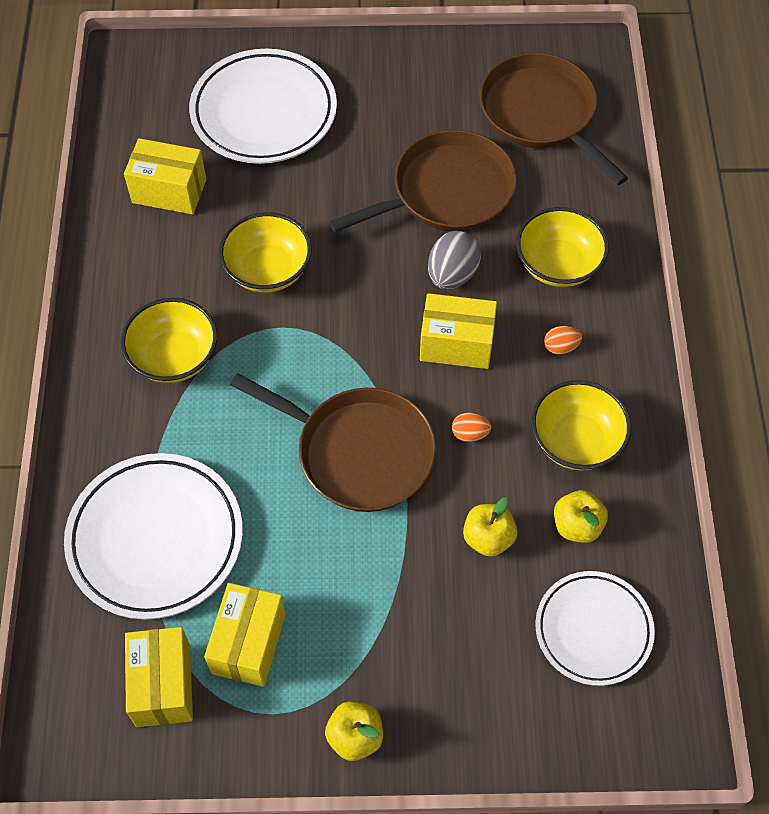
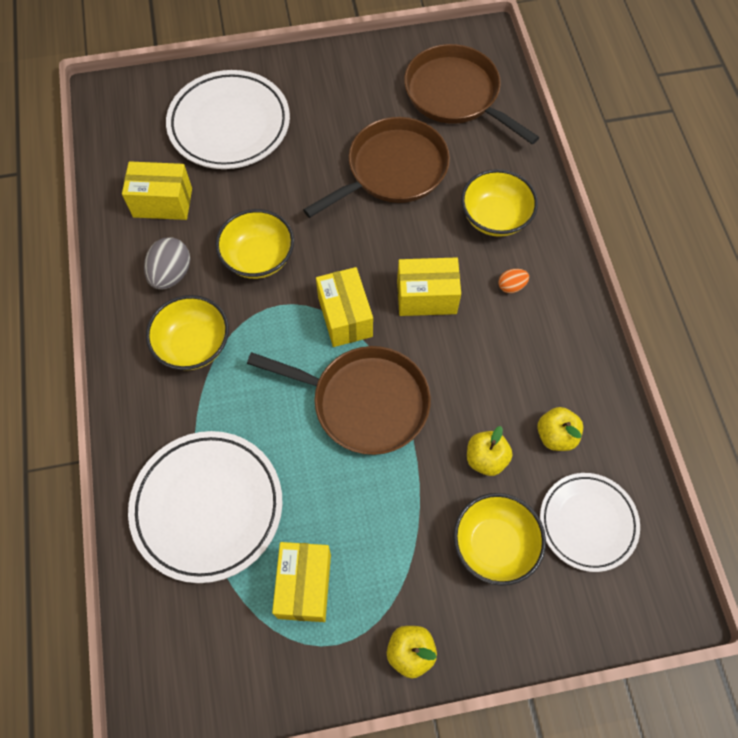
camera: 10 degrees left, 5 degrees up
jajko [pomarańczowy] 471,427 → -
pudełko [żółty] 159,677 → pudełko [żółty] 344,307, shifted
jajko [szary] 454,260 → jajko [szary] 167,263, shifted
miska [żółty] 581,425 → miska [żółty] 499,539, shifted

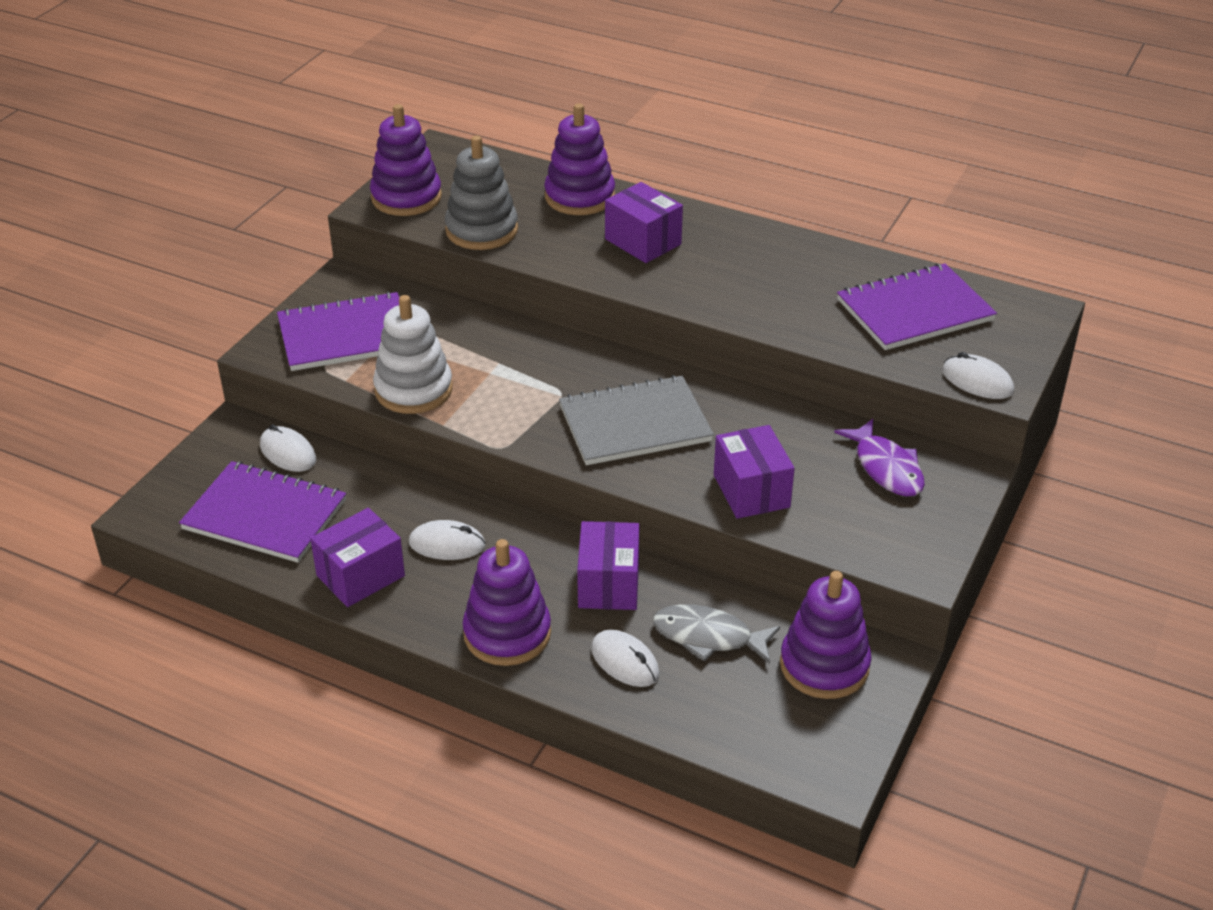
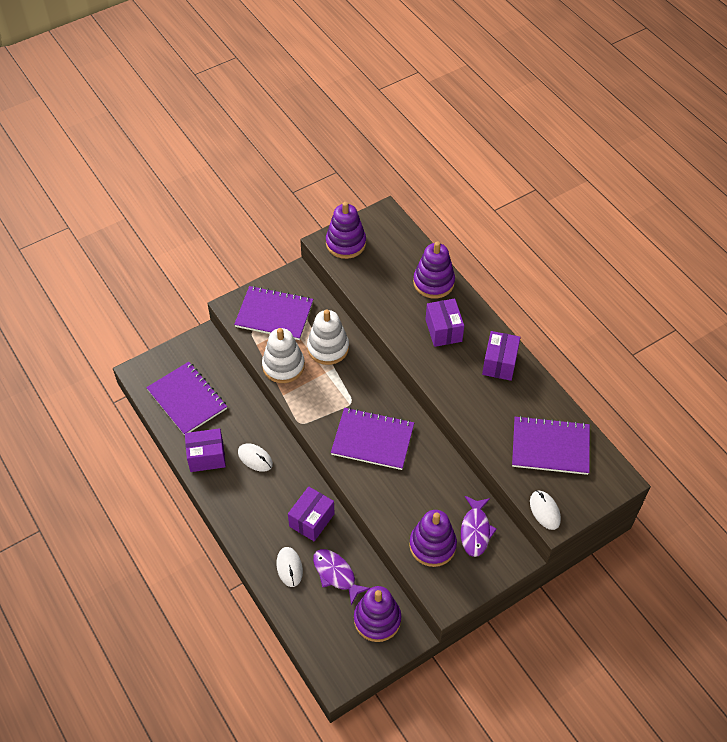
camera: 30 degrees right, 15 degrees up
myszka [biały] 288,448 → -
zabawka nakładanka [szary] 481,193 → -
- → zabawka nakładanka [biały] 328,337
zabawka nakładanka [fioletowy] 507,602 → zabawka nakładanka [fioletowy] 433,538, shifted
pudełko [fioletowy] 754,472 → pudełko [fioletowy] 501,356, shifted
zeszyt [szary] 636,420 → zeszyt [fioletowy] 372,439
ryba [szary] 716,633 → ryba [fioletowy] 341,577

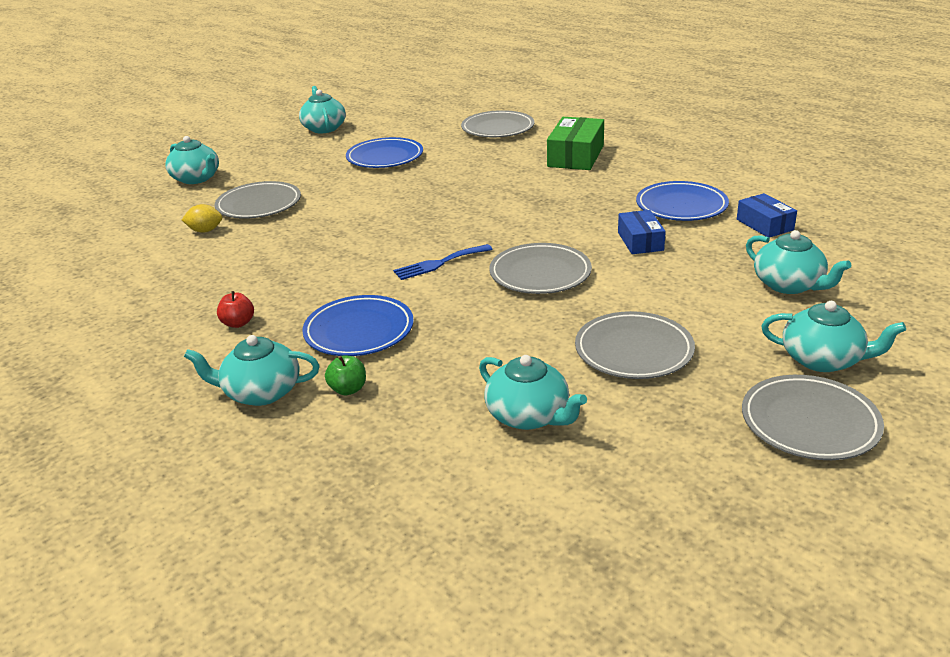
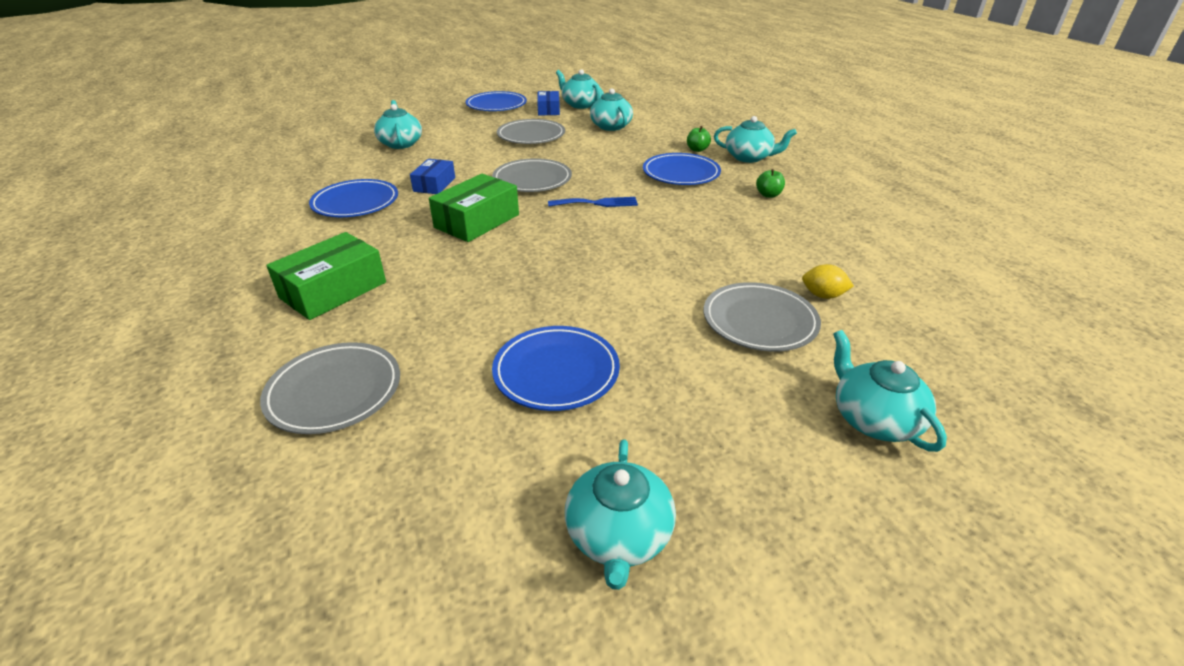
camera: 160 degrees left, 5 degrees up
- → pudełko [zielony] 474,208
pudełko [niebieski] 767,215 → pudełko [niebieski] 548,103, shifted
imbryk [turkusowy] 833,336 → imbryk [turkusowy] 580,89, shifted
jabłko [czerwony] 235,309 → jabłko [zielony] 770,183
talerz [szary] 813,417 → talerz [niebieski] 496,101

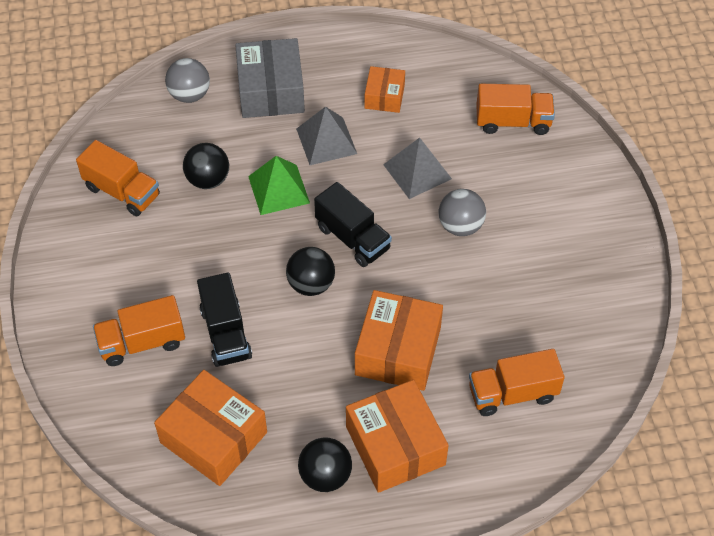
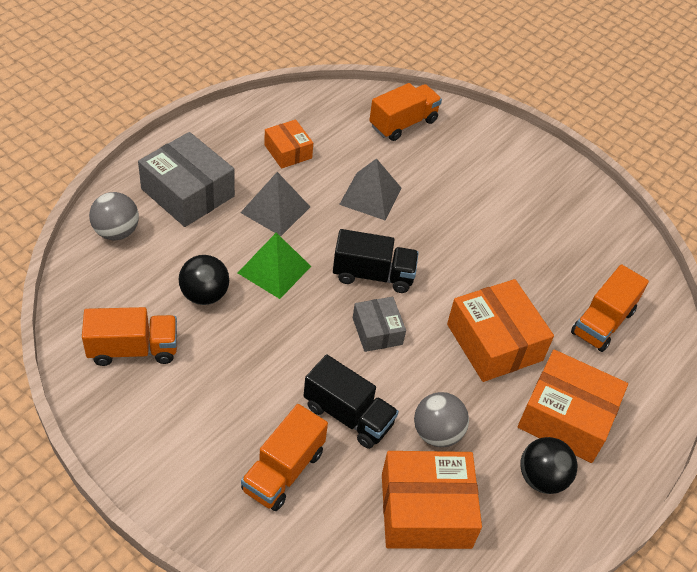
camera: 45 degrees left, 5 degrees down
piłka [szary] 462,212 → piłka [szary] 441,419, shifted
piłka [czarny] 310,271 → pudełko [szary] 379,324

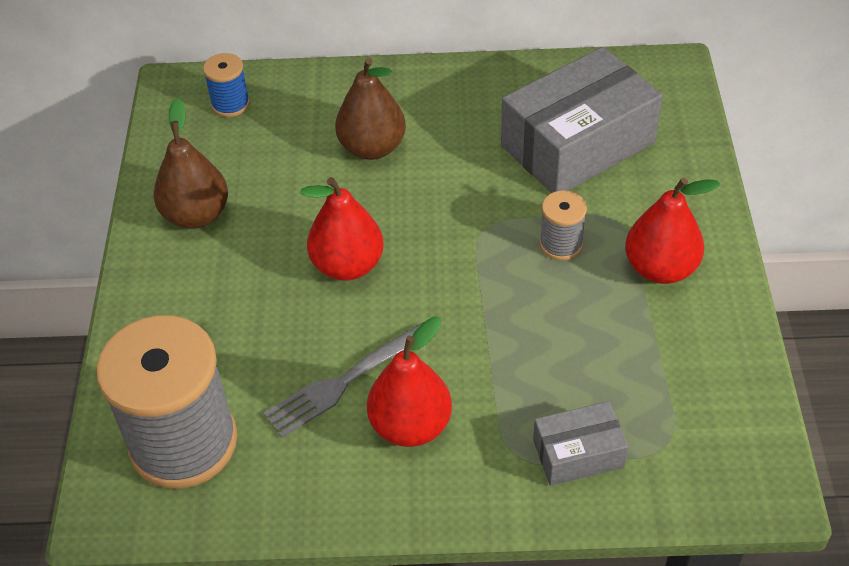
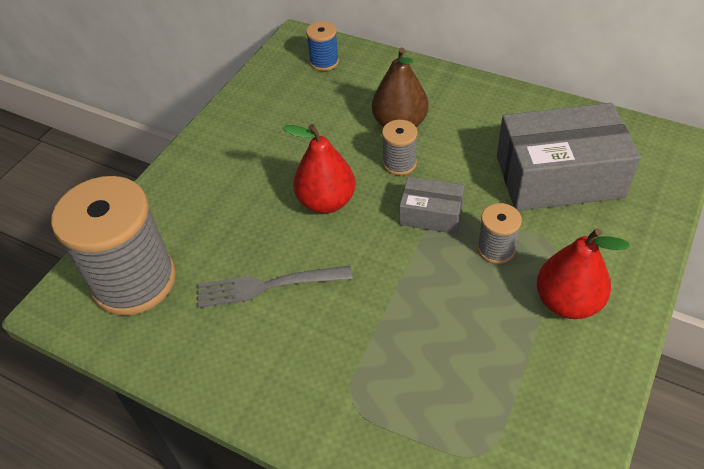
camera: 30 degrees right, 0 degrees up
gruszka [brązowy] 191,163 → -
gruszka [czerwony] 409,381 → -
- → szpulka [szary] 400,147
pudełko [szary] 580,443 → pudełko [szary] 431,205, shifted

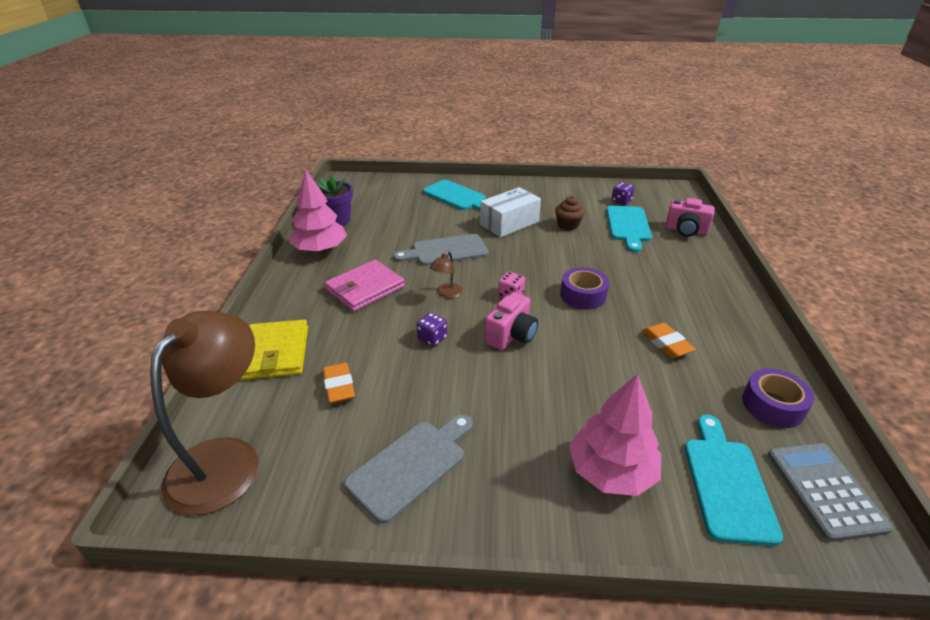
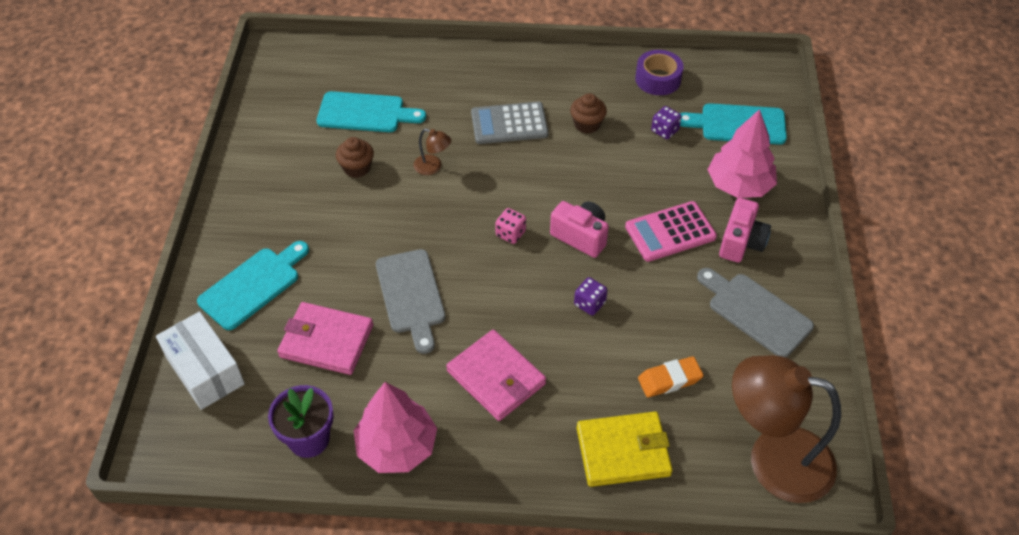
camera: 90 degrees left, 15 degrees up
taśma klejąca [fioletowy] 584,288 → -
- → portfel [różowy] 325,338
- → kalkulator [różowy] 671,231
lampka [brązowy] 446,274 → lampka [brązowy] 432,152, shifted
pudełko [biały] 510,212 → pudełko [biały] 200,361, shifted
kostka do gry [fioletowy] 623,193 → kostka do gry [fioletowy] 666,122, shifted
aparat fotograficzny [różowy] 690,217 → aparat fotograficzny [różowy] 745,230, shifted
kalkulator [szary] 830,492 → kalkulator [szary] 510,123, shifted
gumka do mazania [pomarańczowy] 669,340 → muffinka [brązowy] 588,113

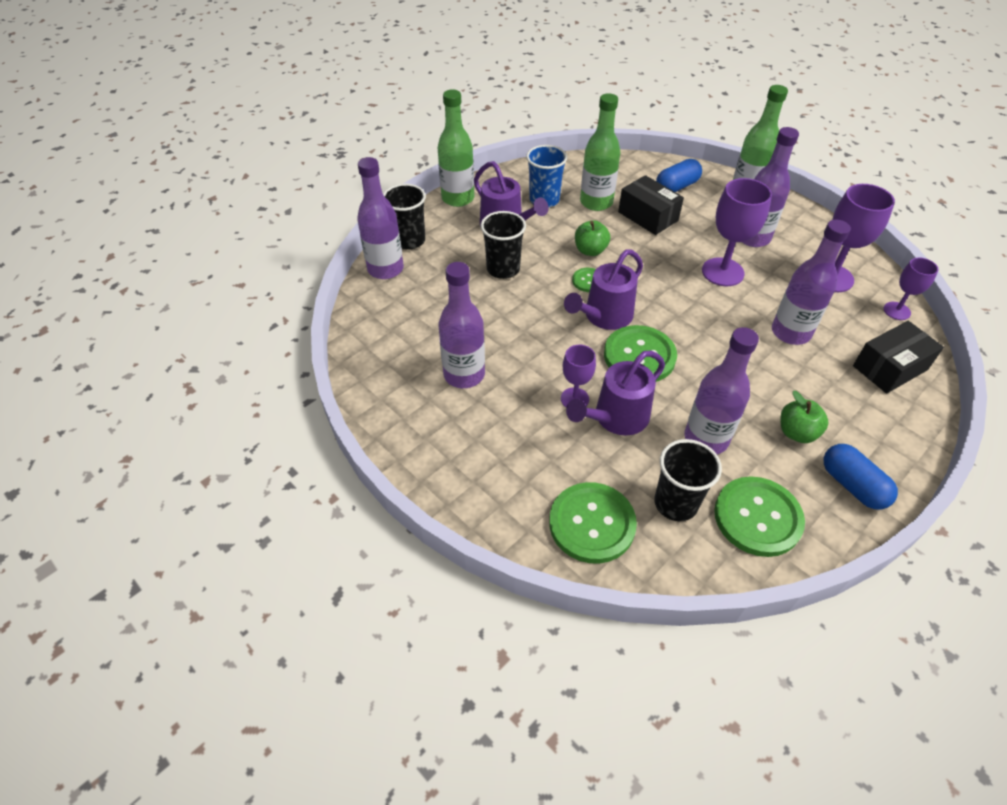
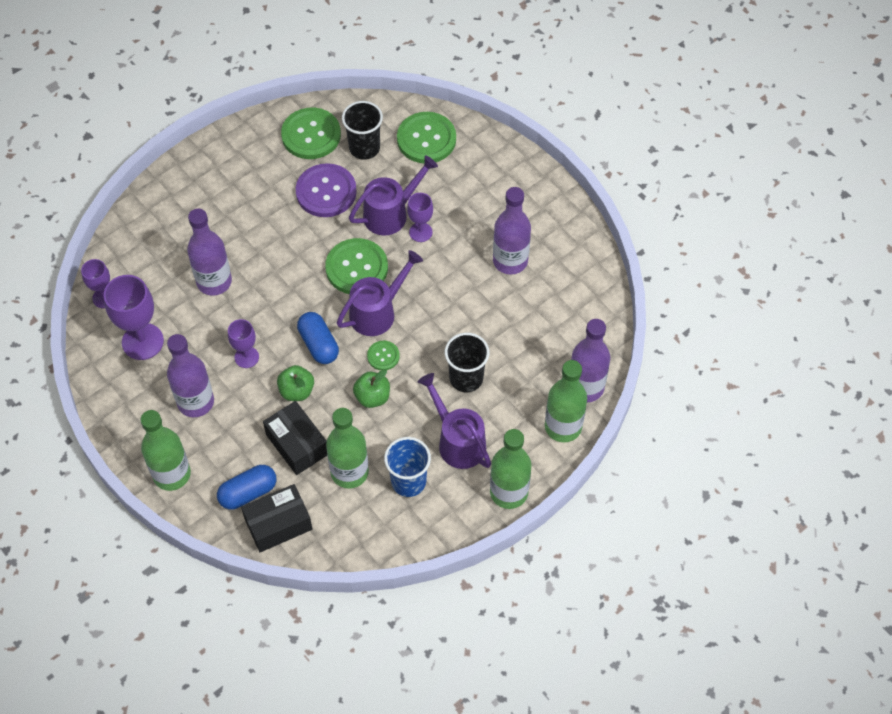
camera: 175 degrees left, 10 degrees up
jabłko [zielony] 804,417 → jabłko [zielony] 295,383, shifted
kapsułka [niebieski] 861,476 → kapsułka [niebieski] 318,338, shifted
pudełko [czarny] 898,357 → pudełko [czarny] 276,518, shifted
szklanka [czarny] 404,216 → butelka [zielony] 566,401
butelka [fioletowy] 721,390 → guzik [fioletowy] 326,190
kielich [fioletowy] 737,232 → kielich [fioletowy] 243,343, x0.58

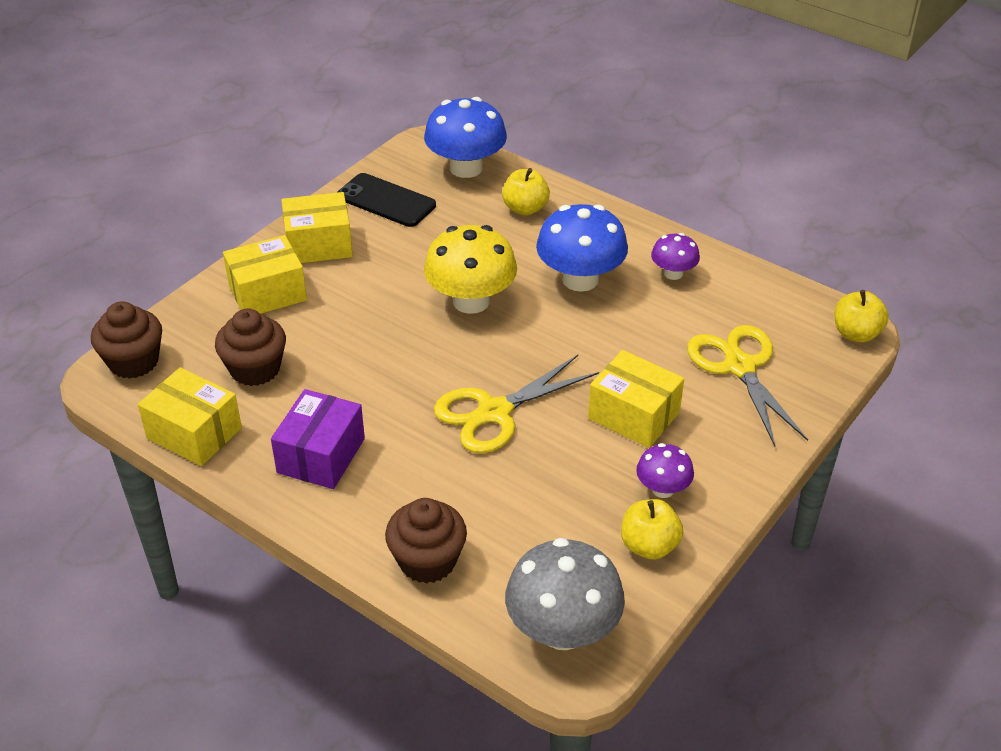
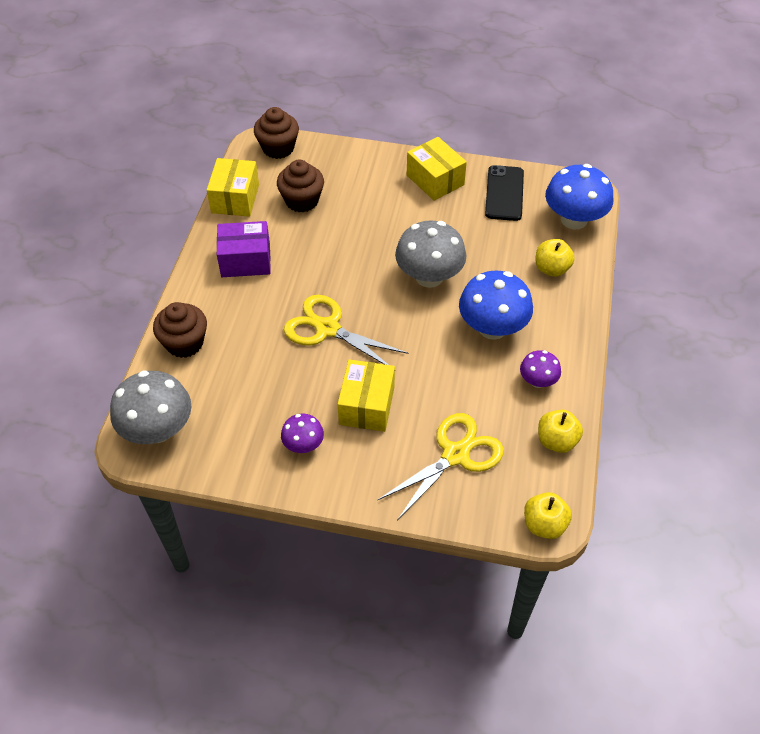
camera: 65 degrees right, 10 degrees up
pudełko [żółty] 265,274 → -
jabłko [żółty] 652,529 → jabłko [żółty] 560,431, shifted
grzyb [żółty] 470,269 → grzyb [szary] 430,254

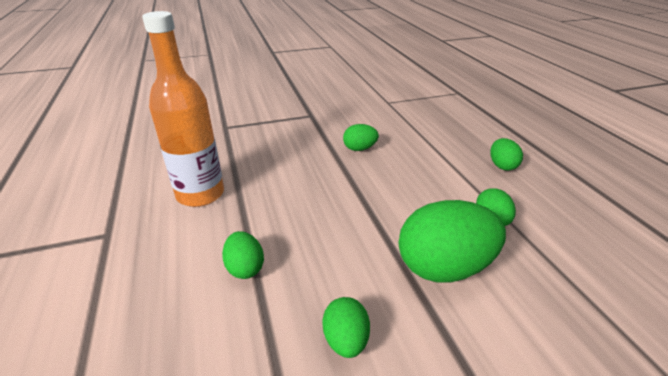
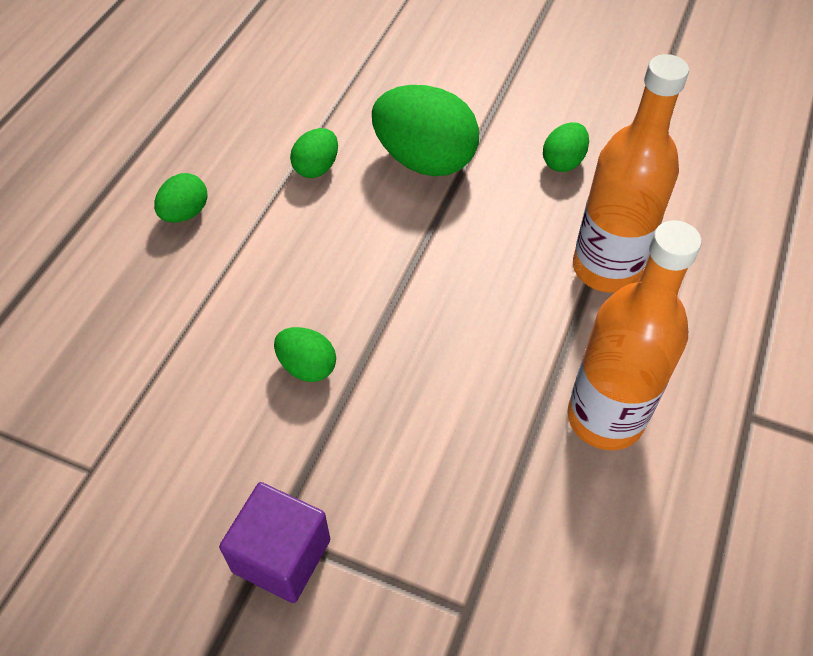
camera: 140 degrees left, 20 degrees up
- → sześcian [fioletowy] 274,542
jajko [zielony] 243,255 → butelka [pomarańczowy] 631,173

